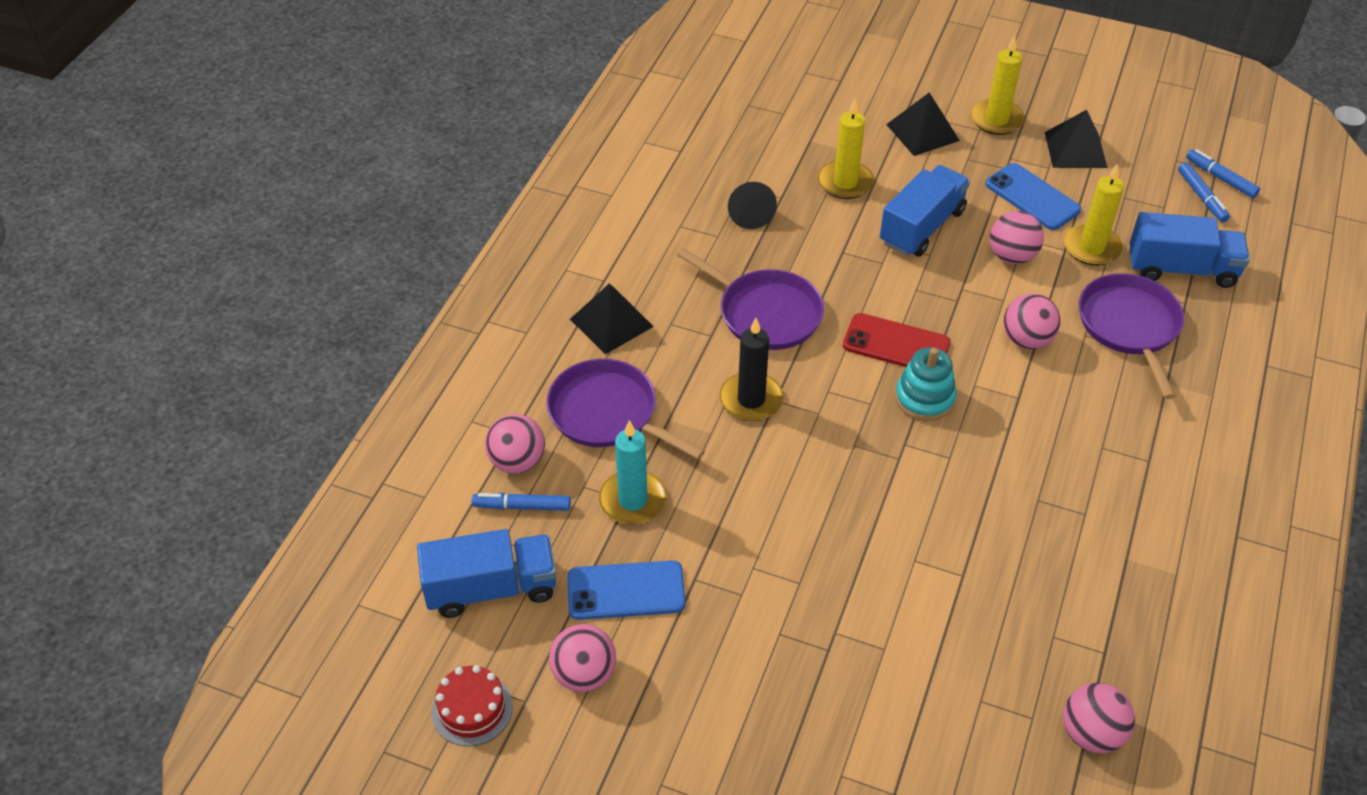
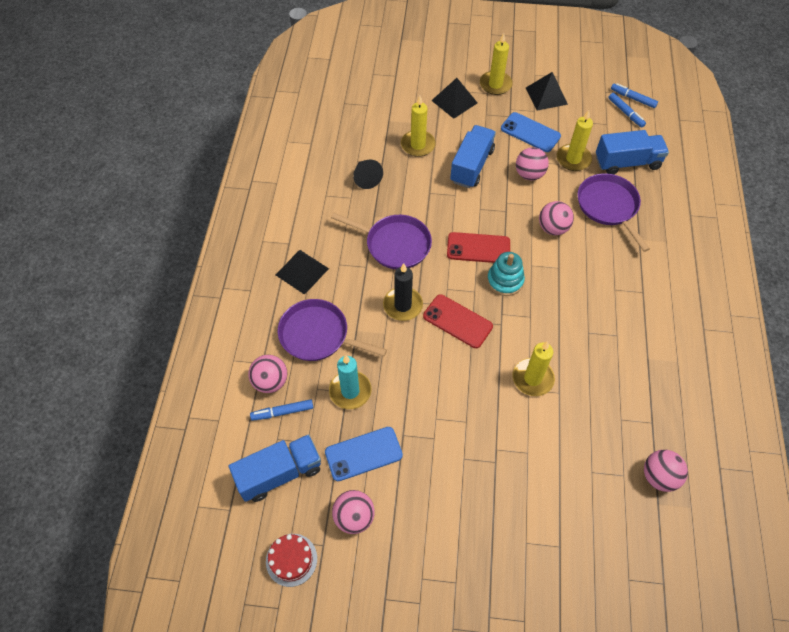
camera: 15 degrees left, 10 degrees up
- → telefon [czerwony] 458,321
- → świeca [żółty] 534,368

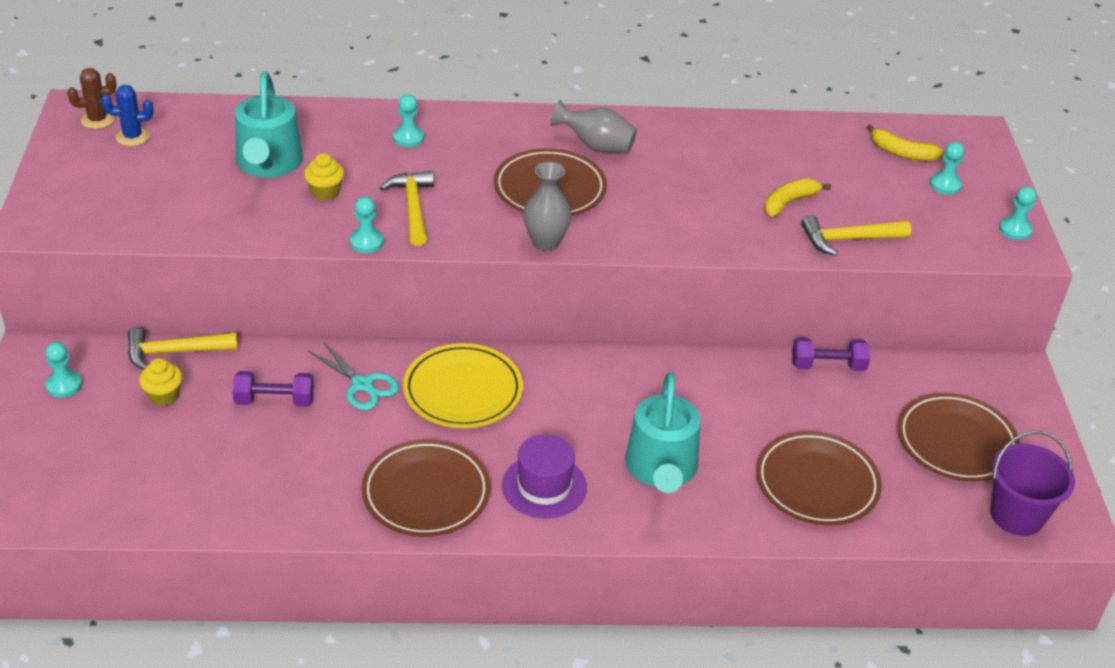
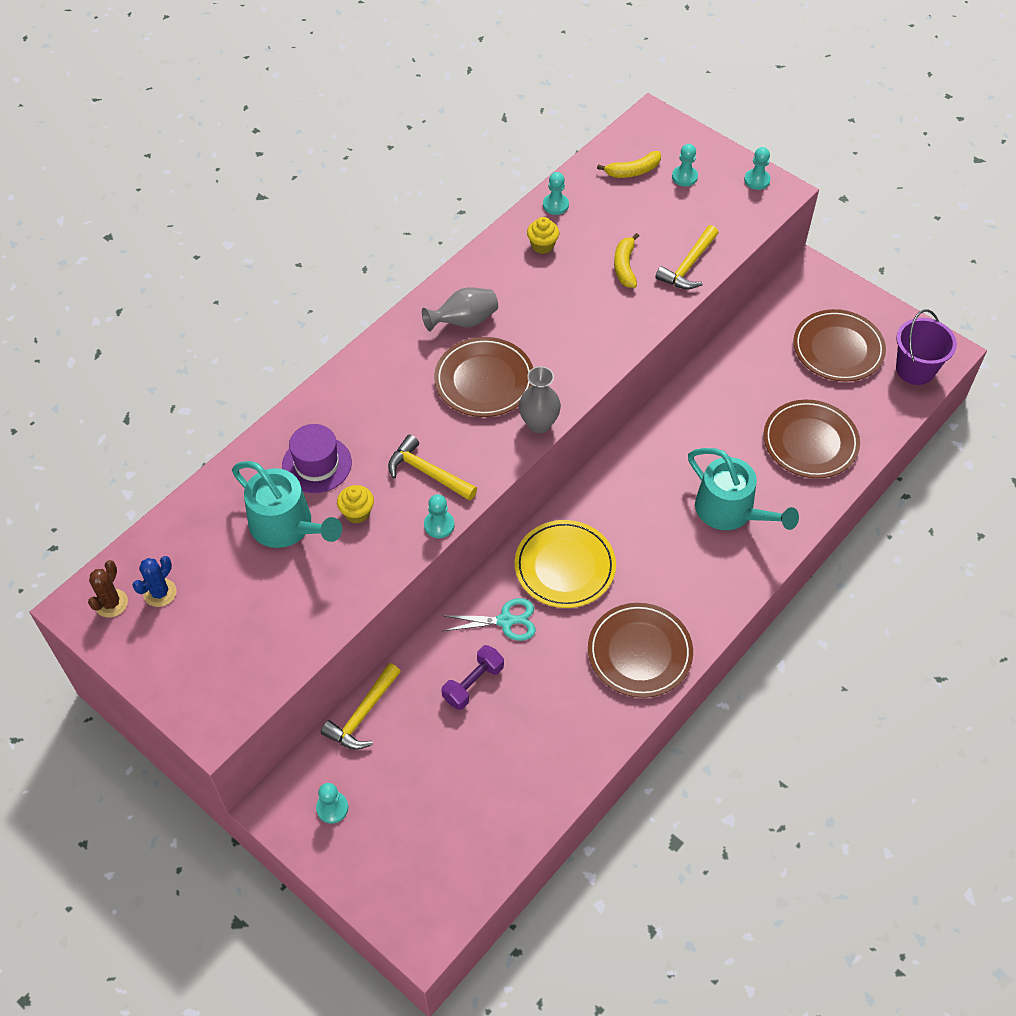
camera: 45 degrees left, 15 degrees up
hantel [fioletowy] 831,354 → -
muffinka [żółty] 161,382 → muffinka [żółty] 543,235, shifted
pionek [turkusowy] 408,120 → pionek [turkusowy] 556,193, shifted
kapelusz [fioletowy] 544,476 → kapelusz [fioletowy] 317,458, shifted

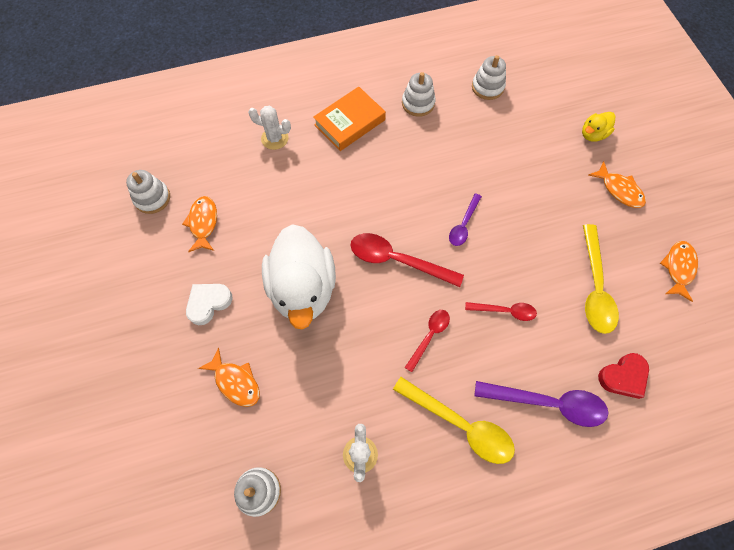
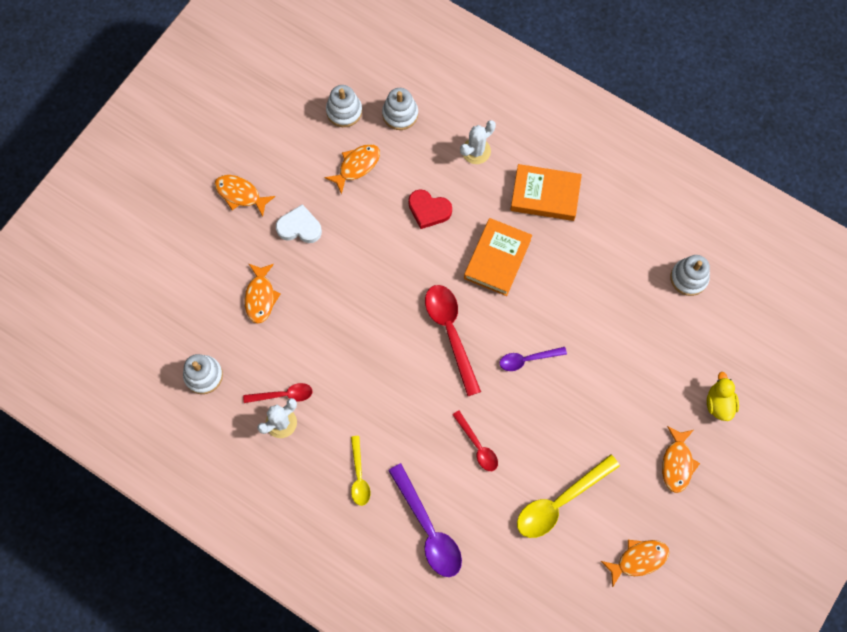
camera: 50 degrees right, 5 degrees up
kaczka [biały] 299,276 → -
- → ryba [pomarańczowy] 244,196
- → książka [pomarańczowy] 498,257
zabawka nakładanka [biały] 419,94 → zabawka nakładanka [biały] 400,109, shifted
łyżka [czerwony] 427,341 → łyżka [czerwony] 278,393, shifted
serce [czerwony] 623,376 → serce [czerwony] 430,209, shifted
kaktus [biały] 269,128 → kaktus [biały] 478,142, 75 degrees clockwise
kaczka [żółty] 598,127 → kaczka [żółty] 723,396, 75 degrees clockwise
łyżka [żółty] 454,420 → łyżka [żółty] 360,471, x0.58

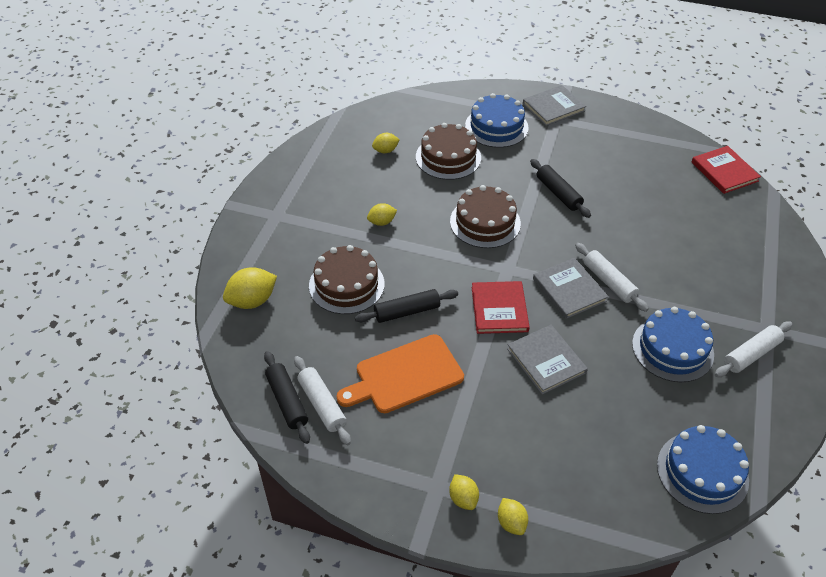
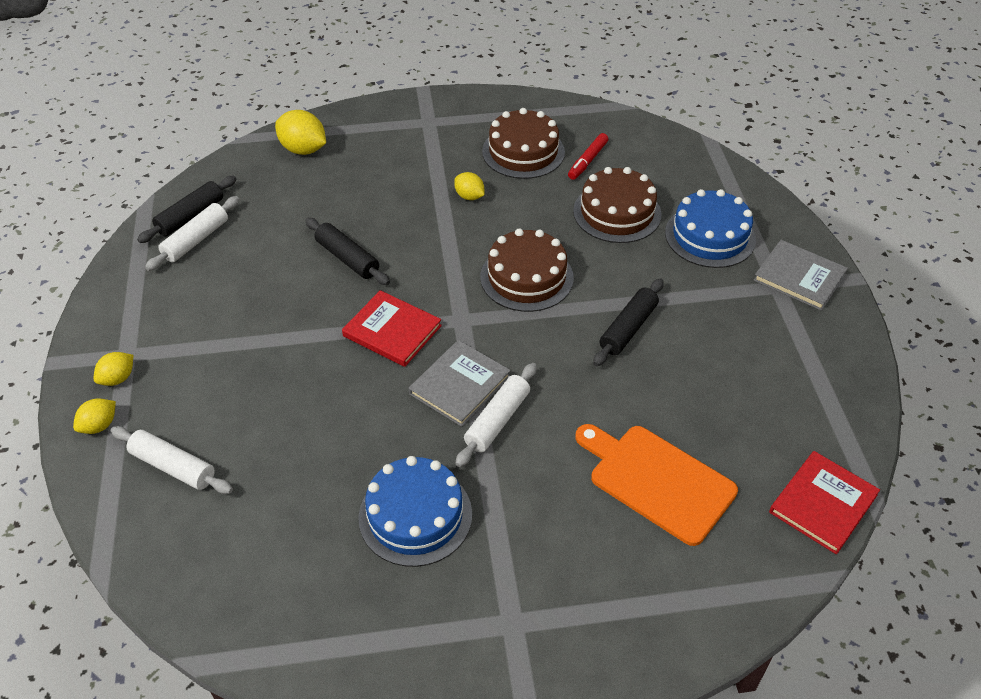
camera: 65 degrees right, 0 degrees up
książka [szary] 547,360 → -
tort [niebieski] 703,469 → -
tort [brązowy] 347,279 → tort [brązowy] 523,143, shifted
deska do krojenia [pomarańczowy] 400,373 → deska do krojenia [pomarańczowy] 656,485, shifted
wałek do ciasta [biały] 754,349 → wałek do ciasta [biały] 172,460, shifted
cytryna [żółty] 386,143 → flamaster [czerwony] 588,156
książka [czerwony] 501,307 → książka [czerwony] 392,328, 60 degrees clockwise

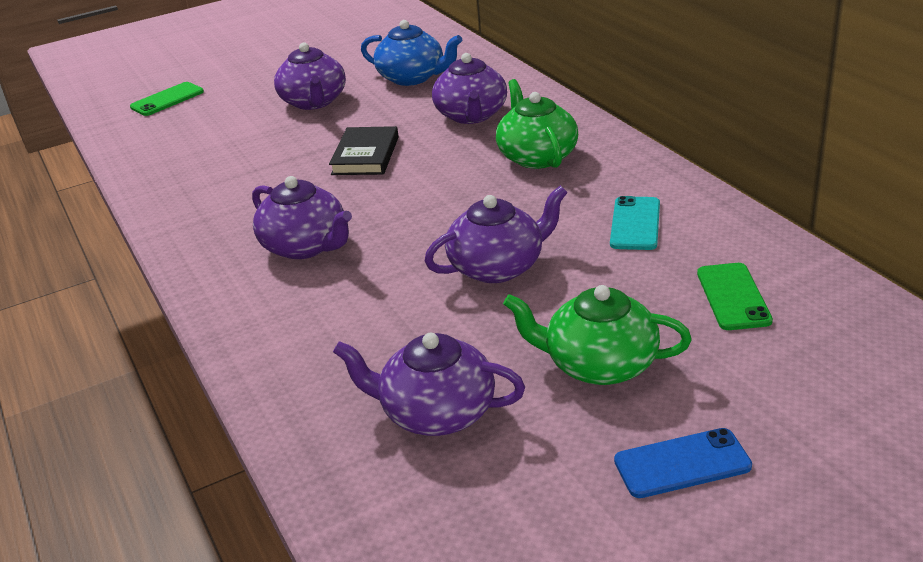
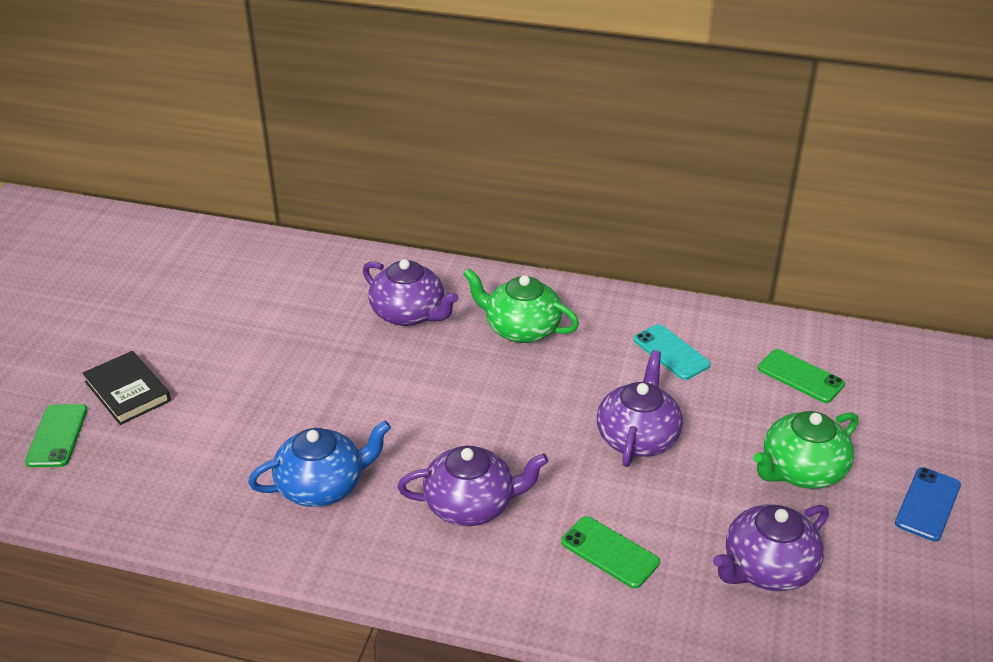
camera: 50 degrees left, 5 degrees up
imbryk [fioletowy] 310,76 → -
- → telefon [zielony] 610,552
książka [czarny] 364,150 → książka [czarny] 126,388, shifted
imbryk [niebieski] 411,53 → imbryk [niebieski] 319,464, shifted

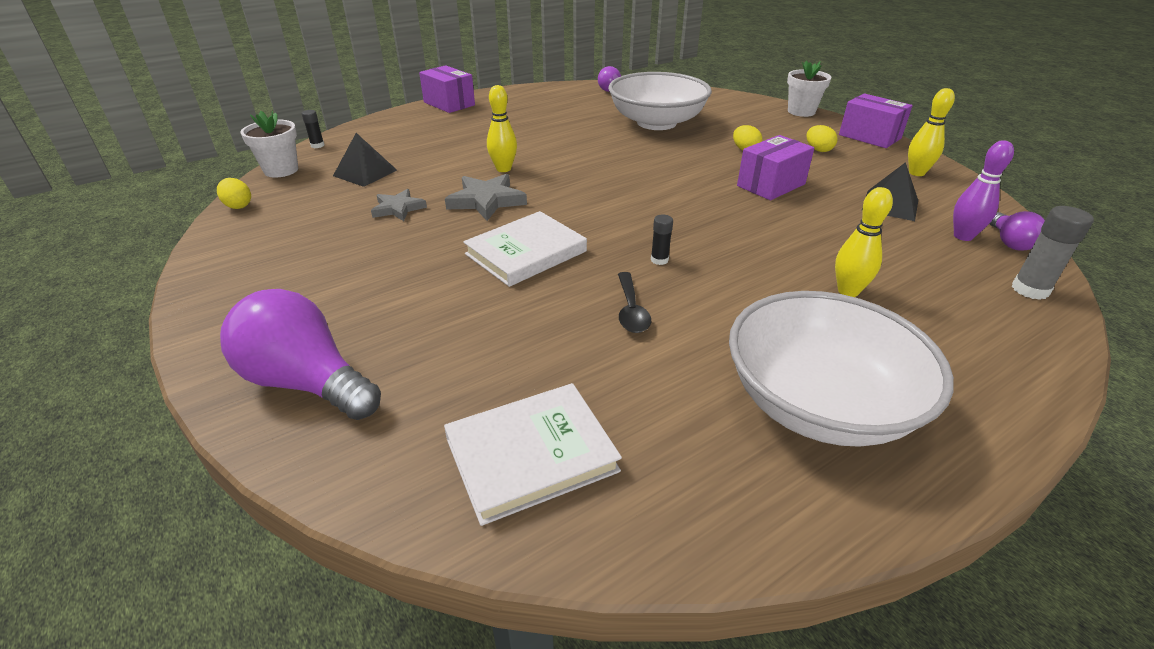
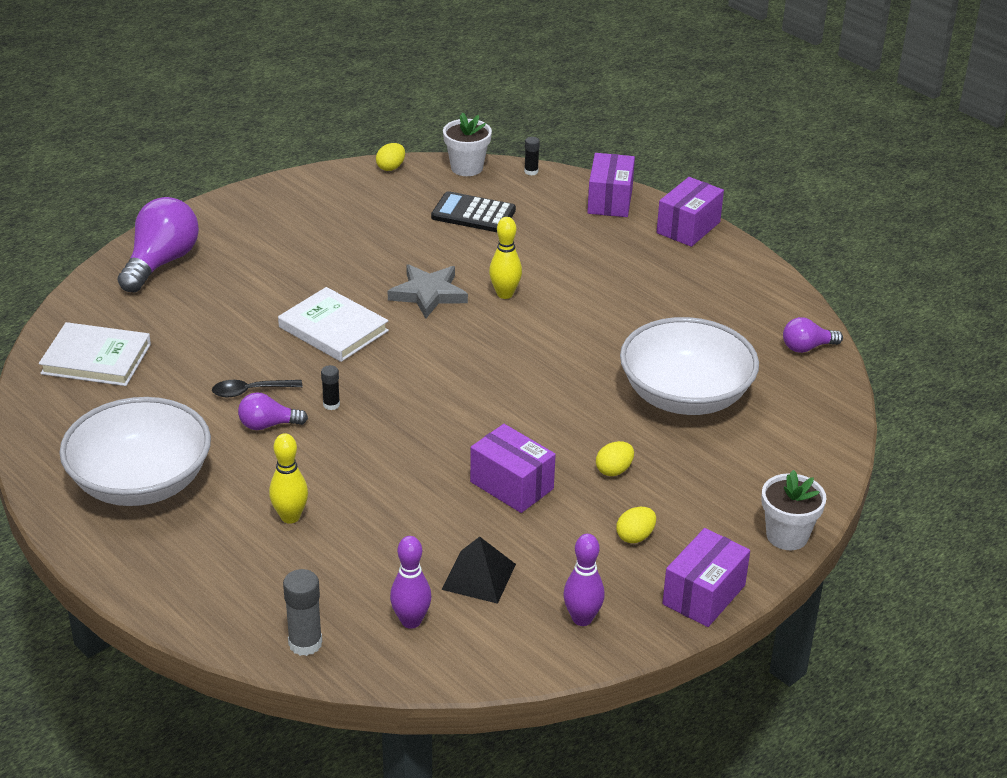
camera: 80 degrees right, 0 degrees up
gwiazda [szary] 399,205 → -
- → pudełko [fioletowy] 611,185
żarówka [fioletowy] 1017,231 → żarówka [fioletowy] 273,411, shifted
piramida [czarny] 365,160 → kalkulator [czarny] 473,211
kręgiel [żółty] 931,132 → kręgiel [fioletowy] 584,580
książka [biały] 533,454 → książka [biały] 95,354, 45 degrees counterclockwise

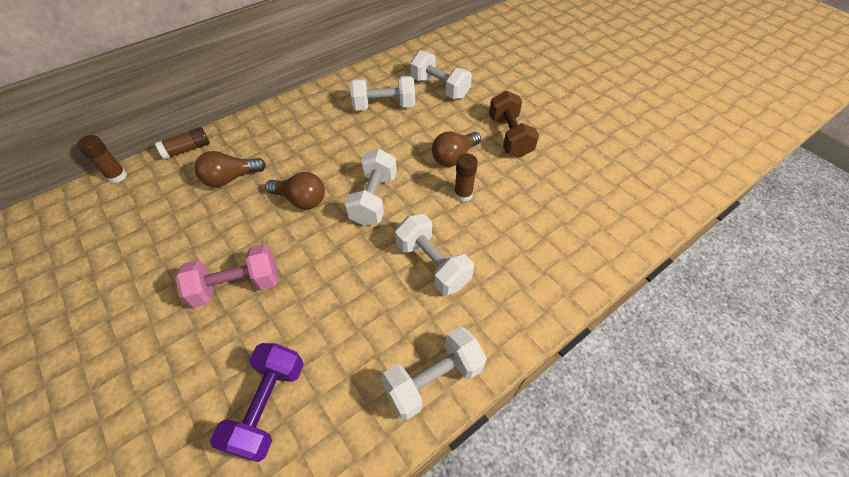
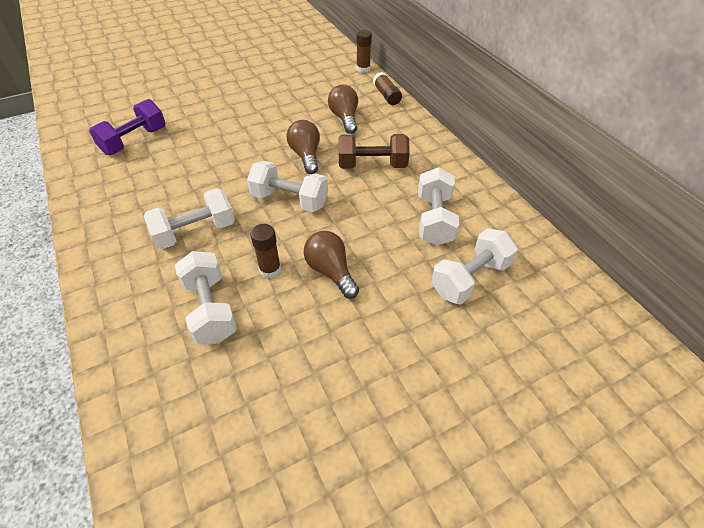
camera: 100 degrees right, 5 degrees down
hantel [różowy] 226,276 → -
hantel [biały] 434,373 → hantel [biały] 206,297, shifted
hantel [brązowy] 514,124 → hantel [brązowy] 374,151, shifted
hantel [fioletowy] 257,402 → hantel [fioletowy] 127,127, 75 degrees counterclockwise
żarówka [brązowy] 295,190 → żarówka [brązowy] 303,147, 135 degrees clockwise

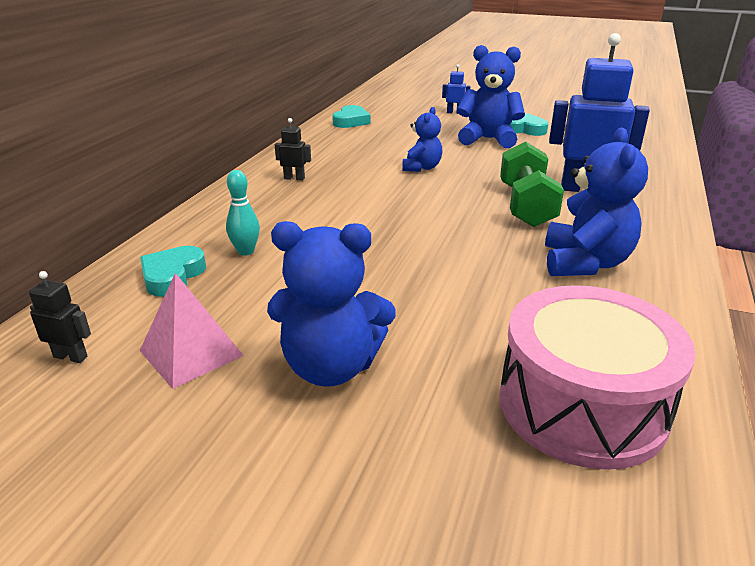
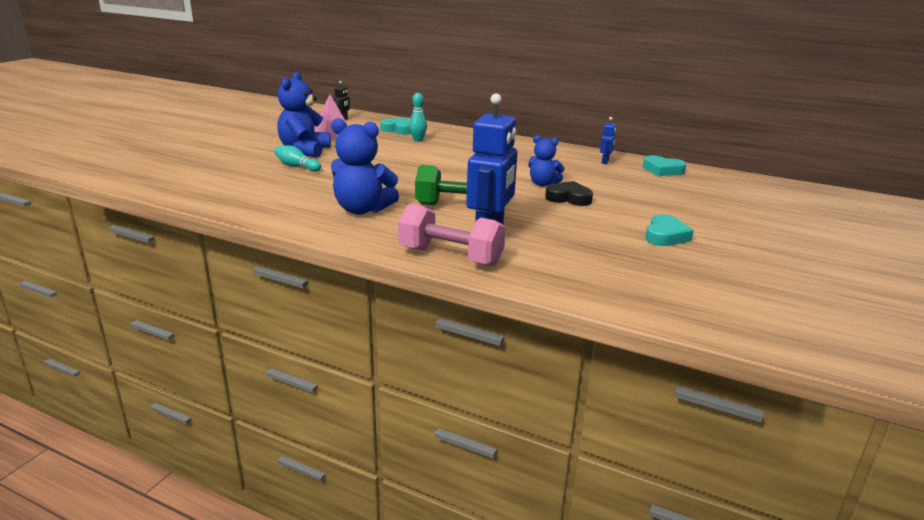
camera: 95 degrees right, 5 degrees down
robot [czarny] 293,149 → -
miś [niebieski] 491,96 → -
bęben [różowy] 597,377 → -
- → kręgiel [turkusowy] 298,158
- → hantel [różowy] 451,235
- → serce [czarny] 569,193
robot [niebieski] 456,89 → robot [niebieski] 608,140, shifted

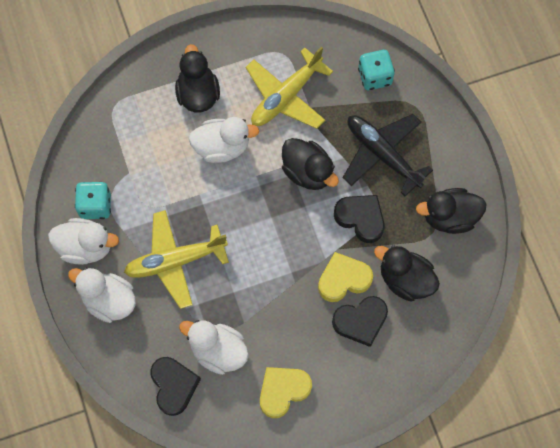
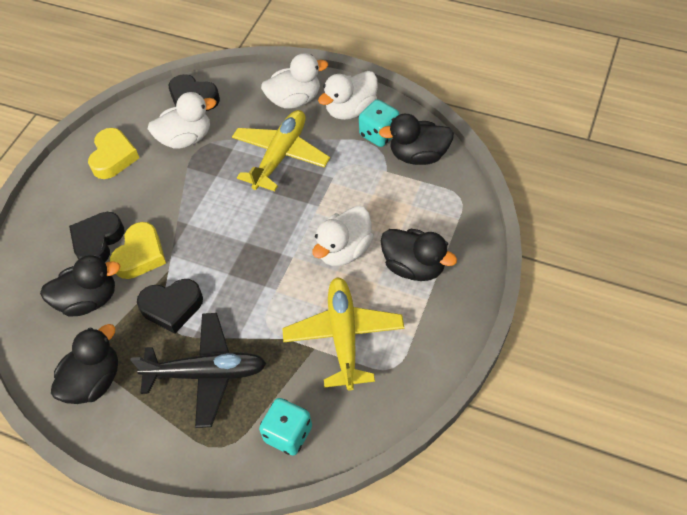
camera: 135 degrees right, 15 degrees down
kaczka [czarny] 310,164 → kaczka [czarny] 416,139, shifted

